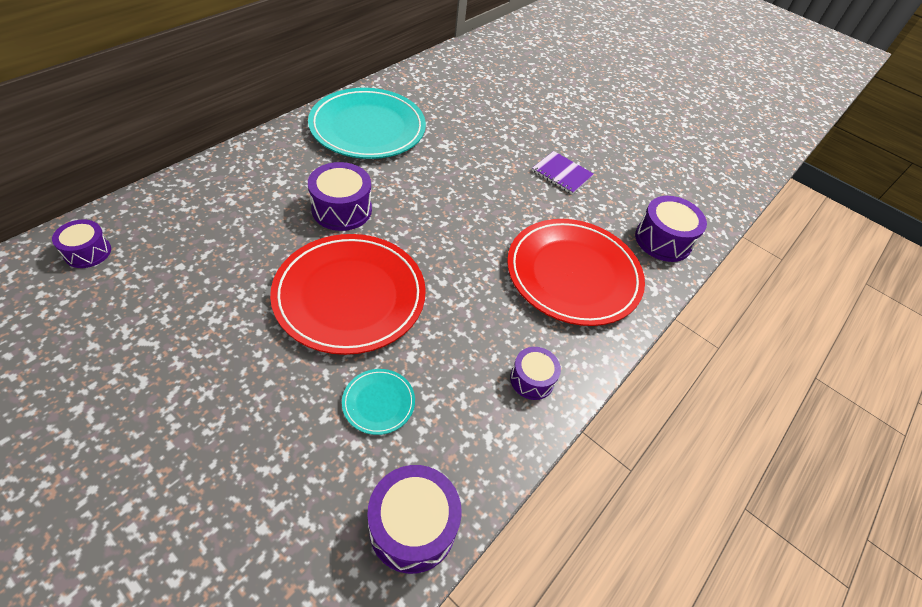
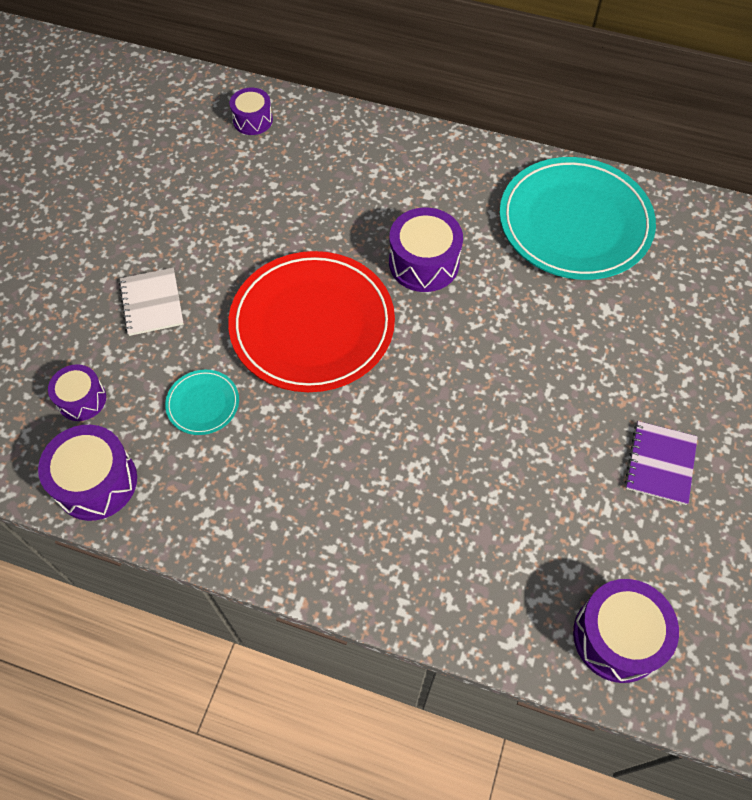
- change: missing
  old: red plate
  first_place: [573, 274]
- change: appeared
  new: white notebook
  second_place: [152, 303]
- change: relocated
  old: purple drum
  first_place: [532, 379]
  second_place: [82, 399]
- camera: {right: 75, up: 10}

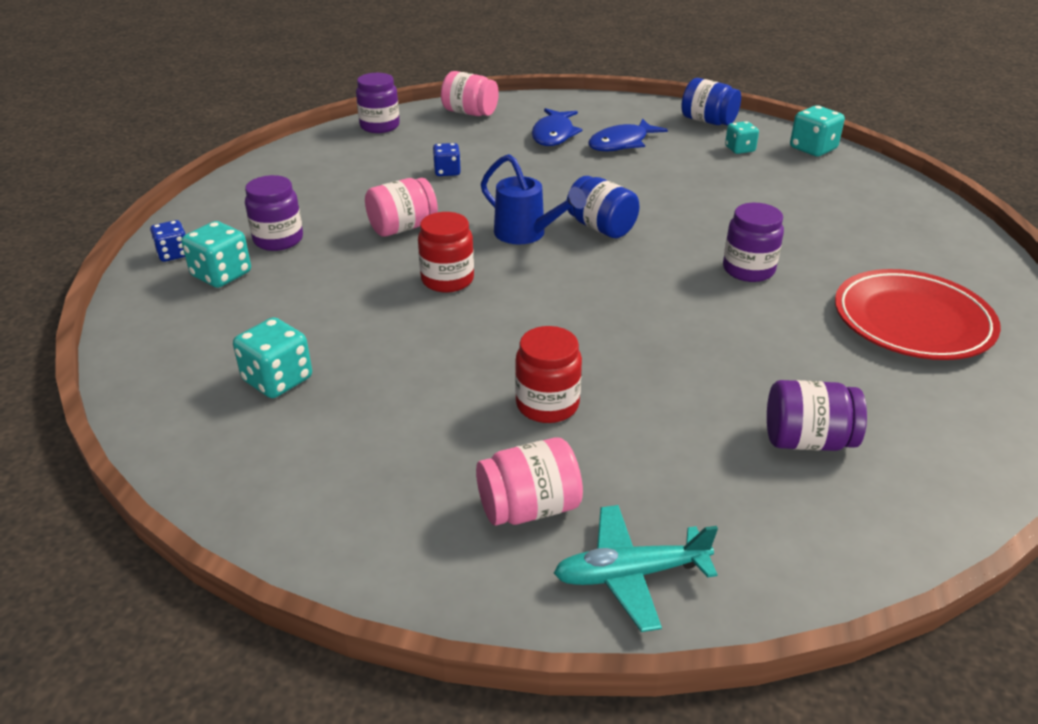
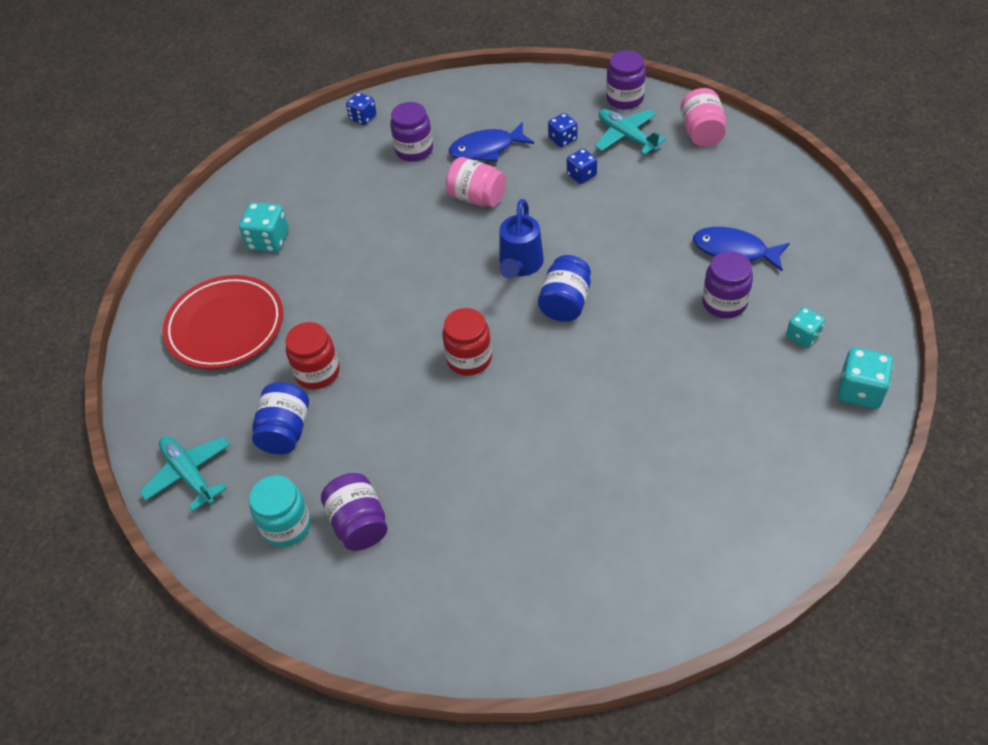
- change: missing
  old: turquoise dice
  first_place: [221, 275]
- change: missing
  old: pink jar
  first_place: [529, 508]
- change: appeared
  new: turquoise jar
  second_place: [286, 526]
- change: appeared
  new: blue dice
  second_place: [562, 139]
- change: appeared
  new: turquoise plane
  second_place: [626, 137]
- change: relocated
  old: red jar
  first_place: [447, 280]
  second_place: [469, 359]
- change: relocated
  old: blue fish
  first_place: [554, 134]
  second_place: [486, 149]
- change: relocated
  old: blue jar
  first_place: [708, 121]
  second_place: [285, 431]
- change: relocated
  old: purple jar
  first_place: [748, 270]
  second_place: [724, 303]
- change: relocated
  old: red plate
  first_place: [912, 321]
  second_place: [225, 326]
- camera: {right: 65, up: 15}

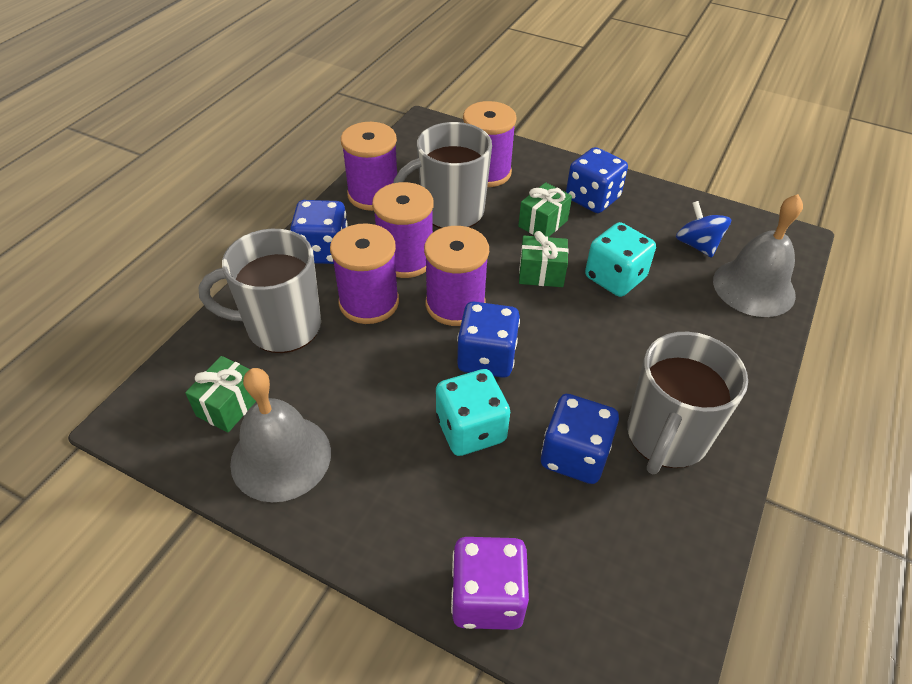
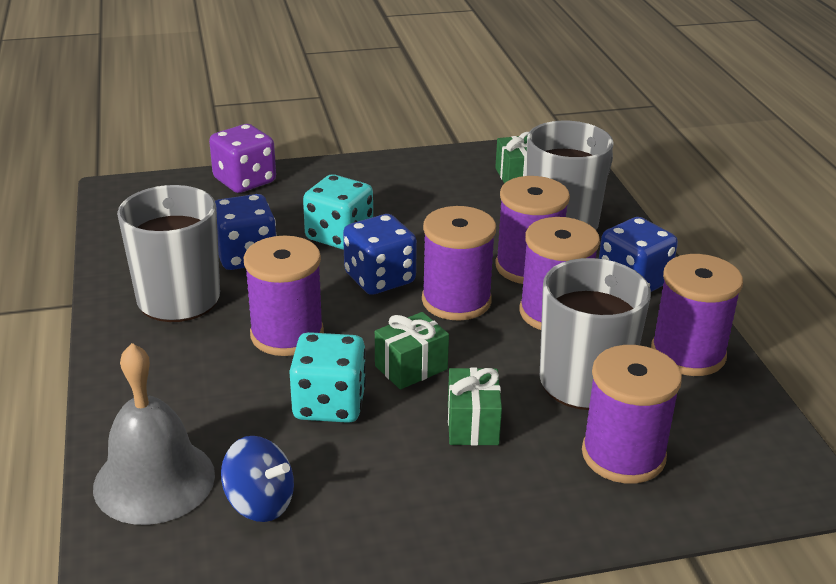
- change: missing
  old: grey bell
  first_place: [281, 457]
- change: missing
  old: blue dice
  first_place: [592, 198]
- change: appeared
  new: purple spool
  second_place: [287, 334]
- camera: {right: 140, up: -15}

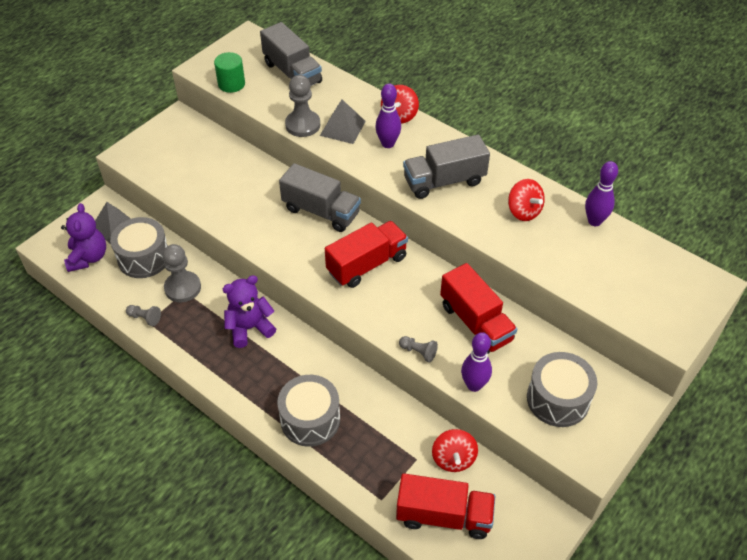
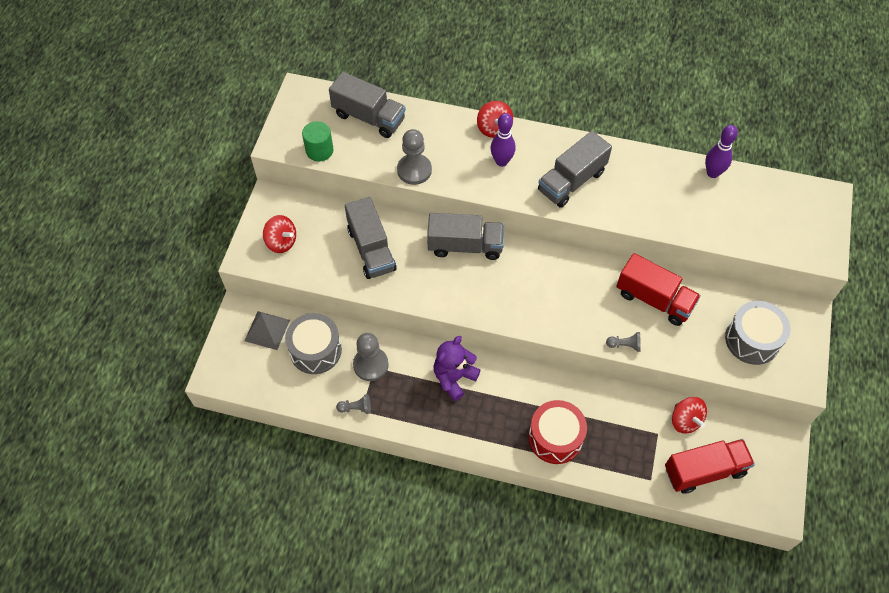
- change: missing
  old: purple teddy bear
  first_place: [88, 257]
- change: missing
  old: grey pyramid
  first_place: [342, 128]
- change: missing
  old: red truck
  first_place: [367, 264]
- change: missing
  old: purple bowling pin
  first_place: [474, 385]
- change: appeared
  new: grey truck
  second_place: [371, 249]
- change: relocated
  old: red spinning top
  first_place: [523, 211]
  second_place: [281, 242]
- change: colour
  old: grey drum
  new: red drum
  first_place: [310, 419]
  second_place: [555, 438]
- camera: {right: -25, up: 10}

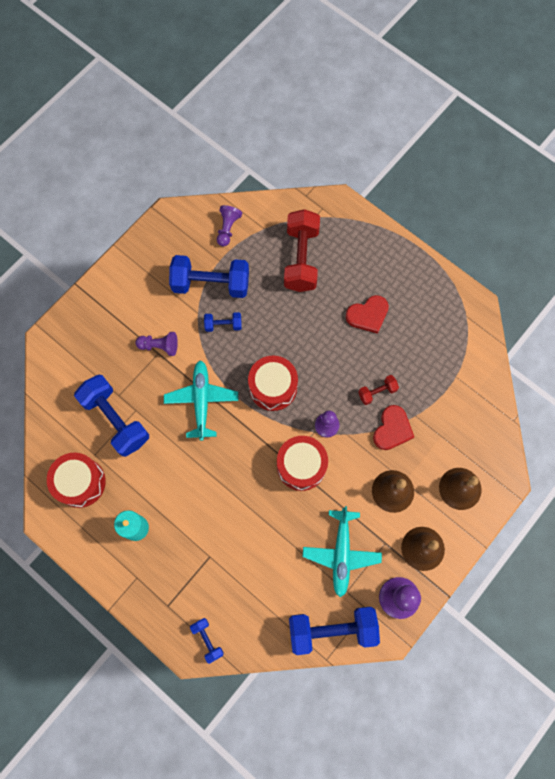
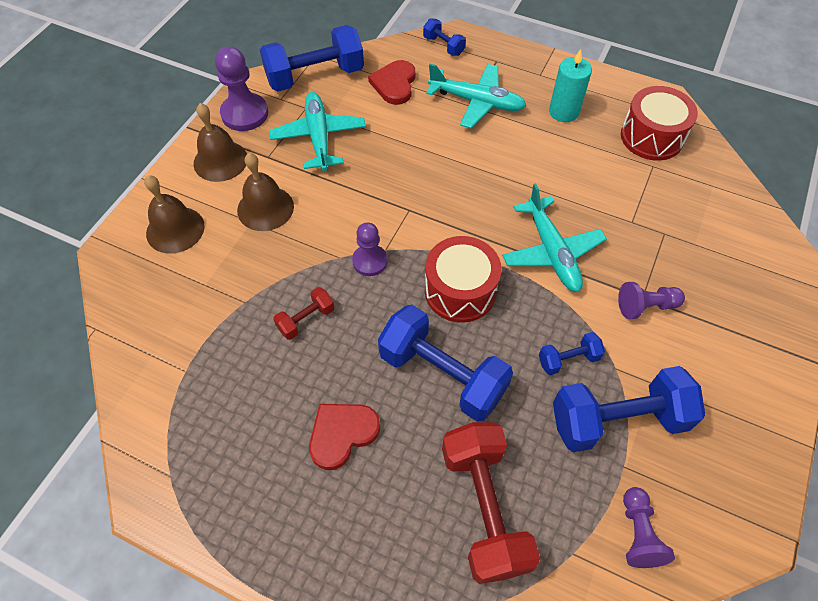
- change: missing
  old: red drum
  first_place: [301, 466]
- change: appeared
  new: turquoise plane
  second_place: [476, 102]
- change: relocated
  old: blue dumbbell
  first_place: [116, 420]
  second_place: [442, 374]
- change: relocated
  old: red heart
  first_place: [392, 429]
  second_place: [394, 84]
- camera: {right: 165, up: -15}

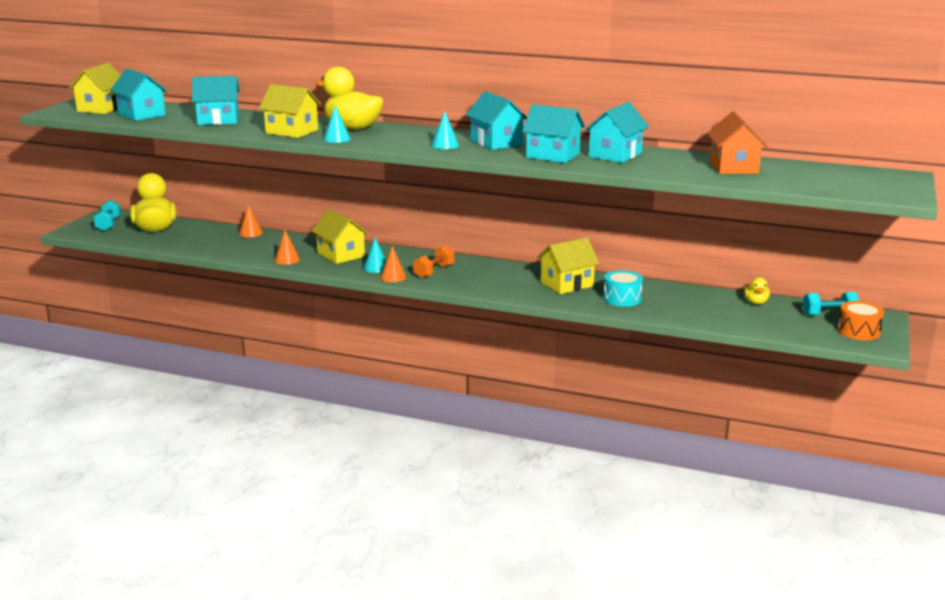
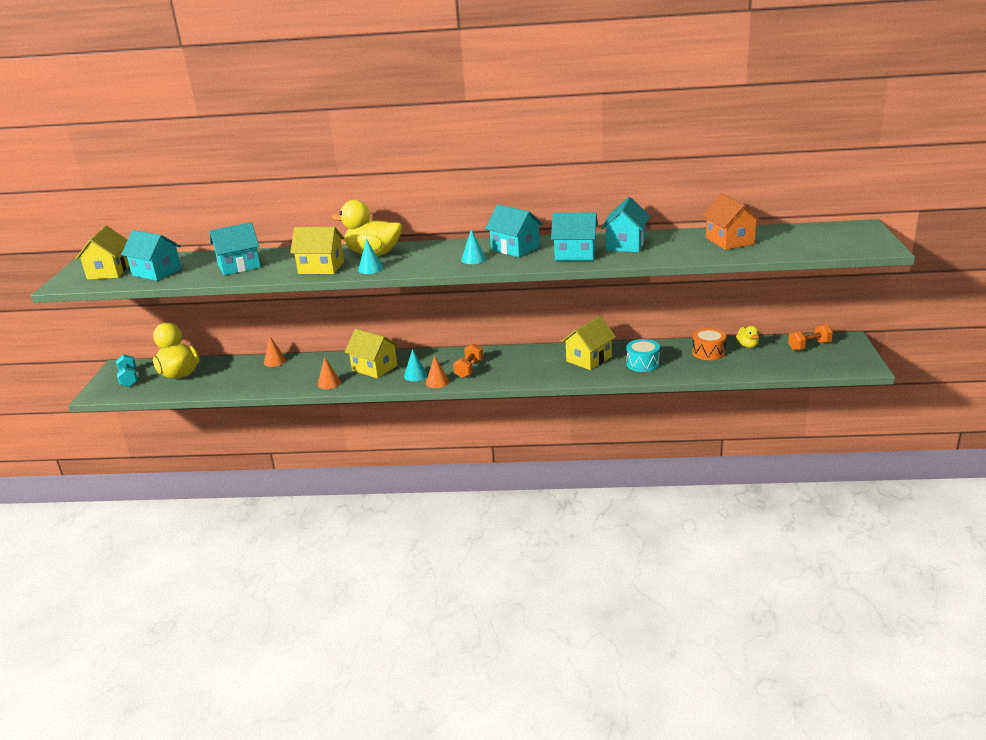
- change: relocated
  old: orange drum
  first_place: [858, 331]
  second_place: [708, 352]
- change: colour
  old: turquoise dumbbell
  new: orange dumbbell
  first_place: [829, 315]
  second_place: [809, 346]
- camera: {right: -15, up: 5}

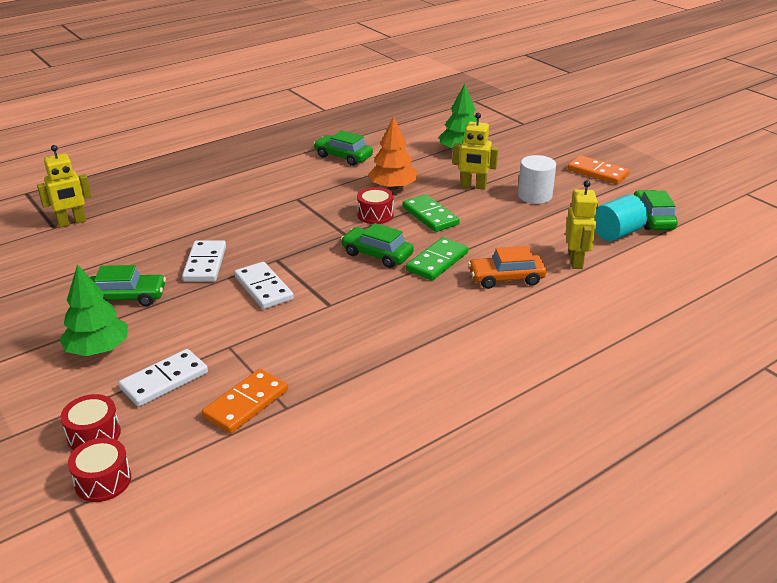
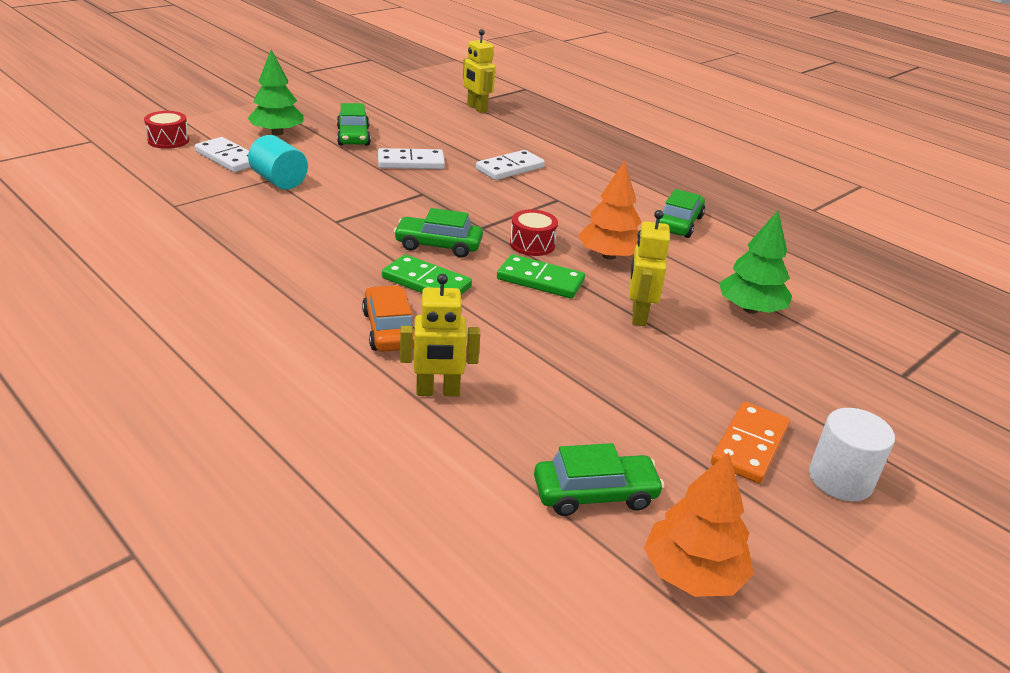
- change: missing
  old: red drum
  first_place: [103, 481]
- change: missing
  old: orange domino
  first_place: [246, 404]
- change: appeared
  new: orange tree
  second_place: [693, 574]
- change: relocated
  old: white domino
  first_place: [263, 288]
  second_place: [510, 168]
- change: relocated
  old: white cylinder
  first_place: [534, 196]
  second_place: [840, 479]
- change: relocated
  old: turquoise cylinder
  first_place: [616, 233]
  second_place: [279, 181]
- change: spun
  old: green car
  first_place: [377, 254]
  second_place: [438, 245]
  degrees: -105
- change: spun
  old: green domino
  first_place: [430, 216]
  second_place: [540, 280]
  degrees: 60
- camera: {right: 80, up: 0}

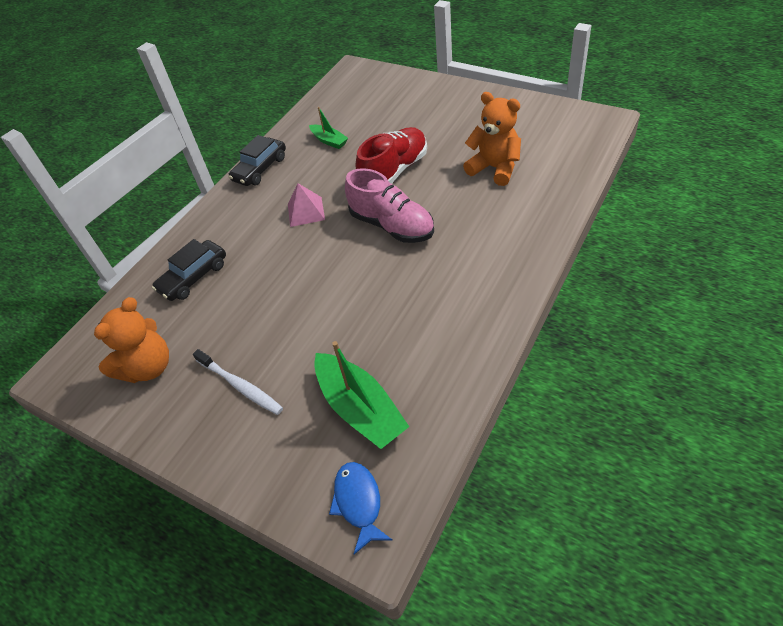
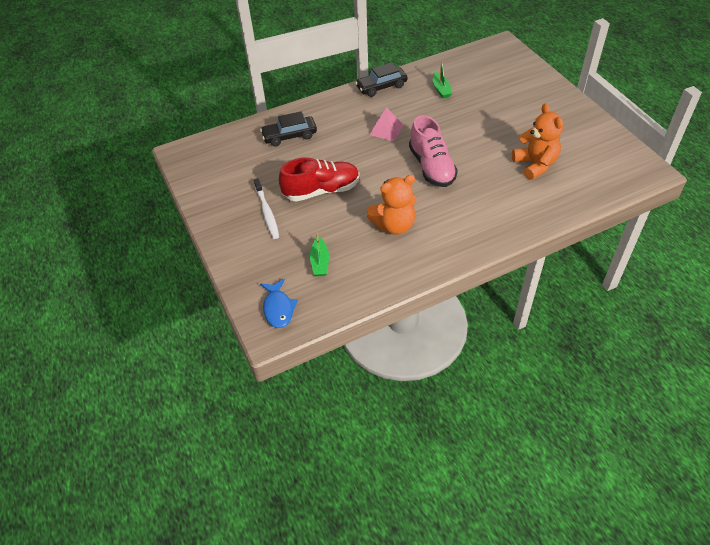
- change: relocated
  old: orange teddy bear
  first_place: [148, 367]
  second_place: [394, 225]
- change: relocated
  old: red shoe
  first_place: [394, 171]
  second_place: [321, 190]
- change: spun
  old: blue fish
  first_place: [359, 503]
  second_place: [278, 308]
  degrees: 150
- change: size
  old: green boat
  first_place: [360, 408]
  second_place: [320, 262]
  factor: 0.55
- camera: {right: 30, up: 0}

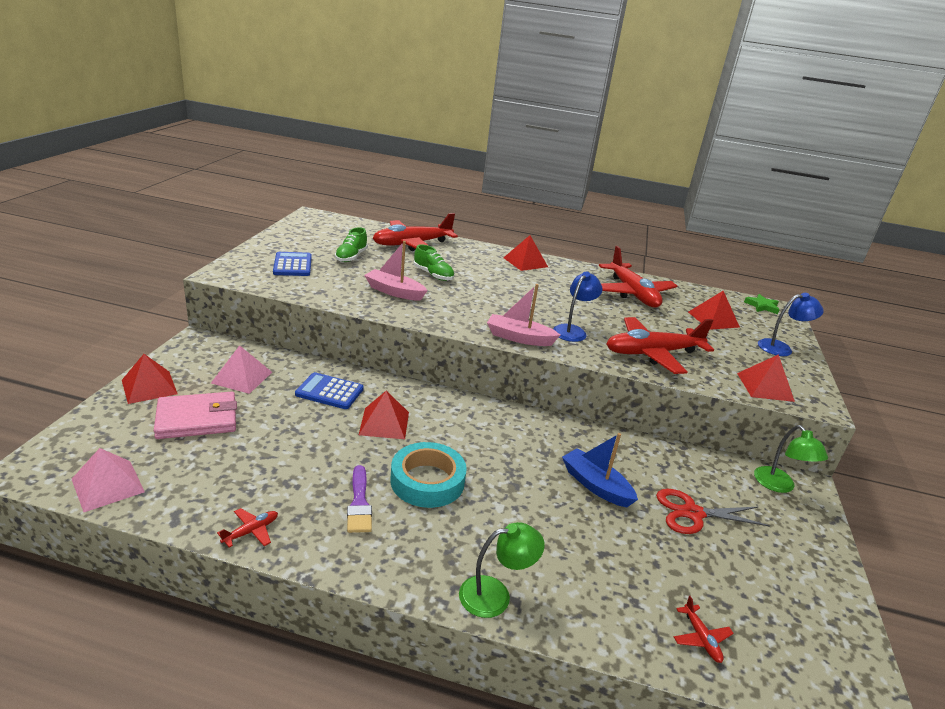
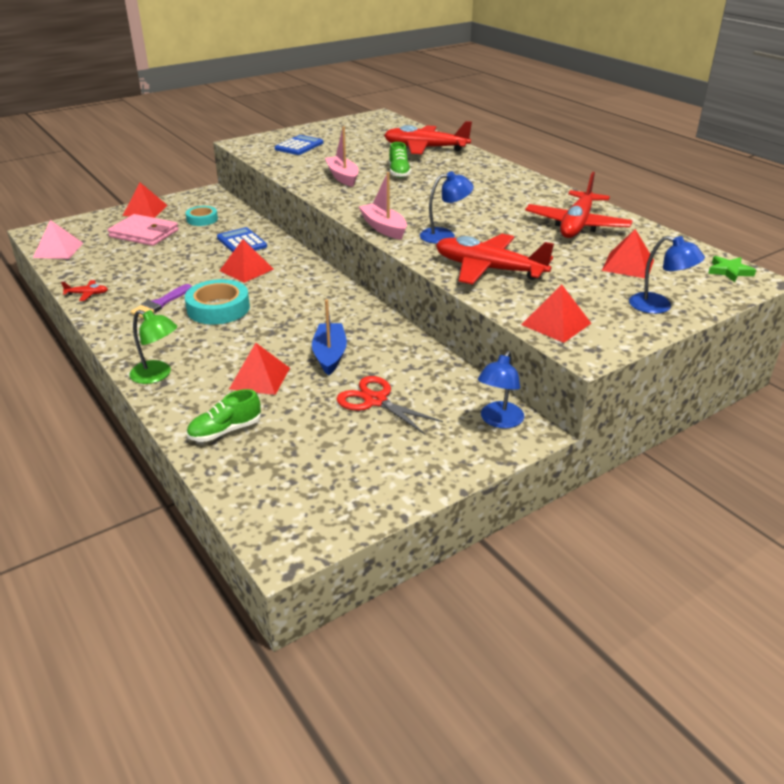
- change: missing
  old: red plane
  first_place: [701, 638]
- change: relocated
  old: green shoe
  first_place: [351, 257]
  second_place: [225, 431]
- change: relocated
  old: red pyramid
  first_place: [525, 262]
  second_place: [260, 378]
- change: exchanged
  old: pink pyramid
  new: turquoise tape
  first_place: [242, 377]
  second_place: [202, 219]
- change: colour
  old: green lamp
  new: blue lamp
  first_place: [779, 486]
  second_place: [499, 421]
- camera: {right: 45, up: 5}

